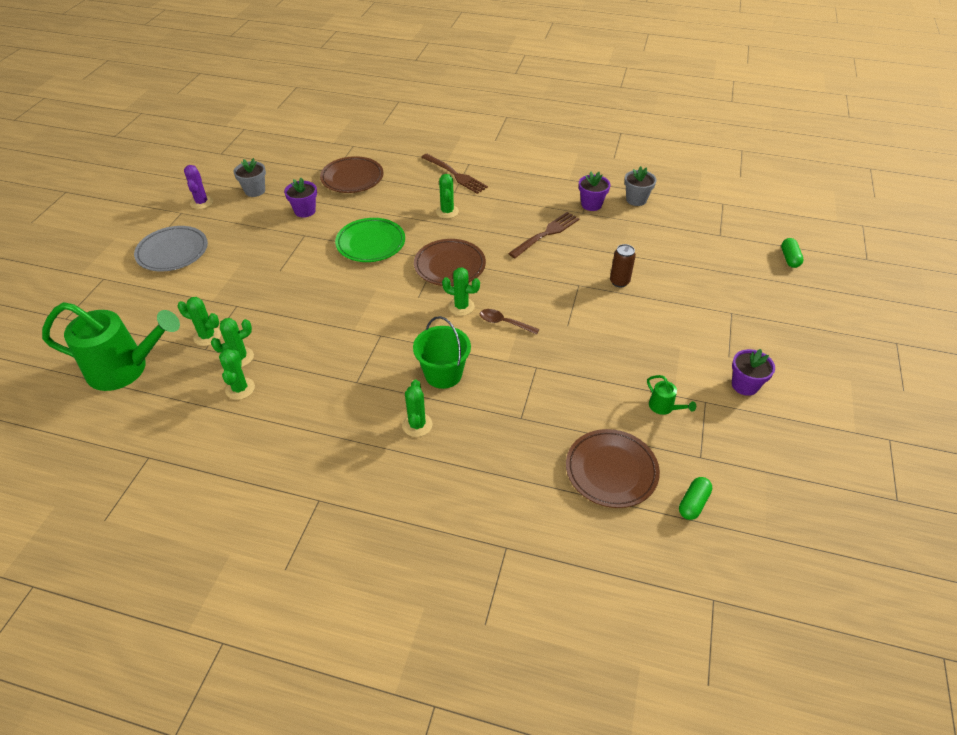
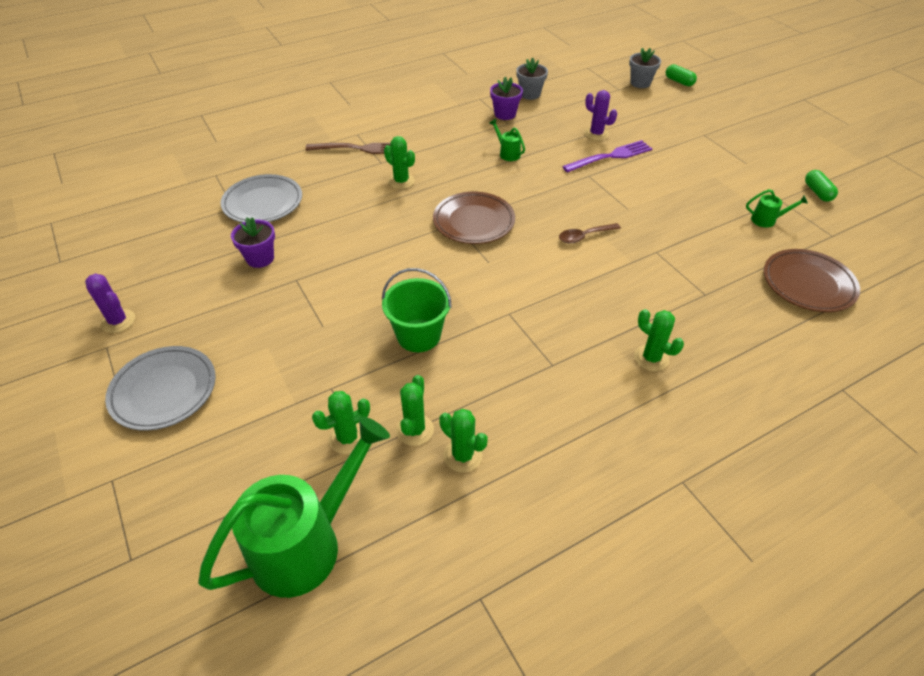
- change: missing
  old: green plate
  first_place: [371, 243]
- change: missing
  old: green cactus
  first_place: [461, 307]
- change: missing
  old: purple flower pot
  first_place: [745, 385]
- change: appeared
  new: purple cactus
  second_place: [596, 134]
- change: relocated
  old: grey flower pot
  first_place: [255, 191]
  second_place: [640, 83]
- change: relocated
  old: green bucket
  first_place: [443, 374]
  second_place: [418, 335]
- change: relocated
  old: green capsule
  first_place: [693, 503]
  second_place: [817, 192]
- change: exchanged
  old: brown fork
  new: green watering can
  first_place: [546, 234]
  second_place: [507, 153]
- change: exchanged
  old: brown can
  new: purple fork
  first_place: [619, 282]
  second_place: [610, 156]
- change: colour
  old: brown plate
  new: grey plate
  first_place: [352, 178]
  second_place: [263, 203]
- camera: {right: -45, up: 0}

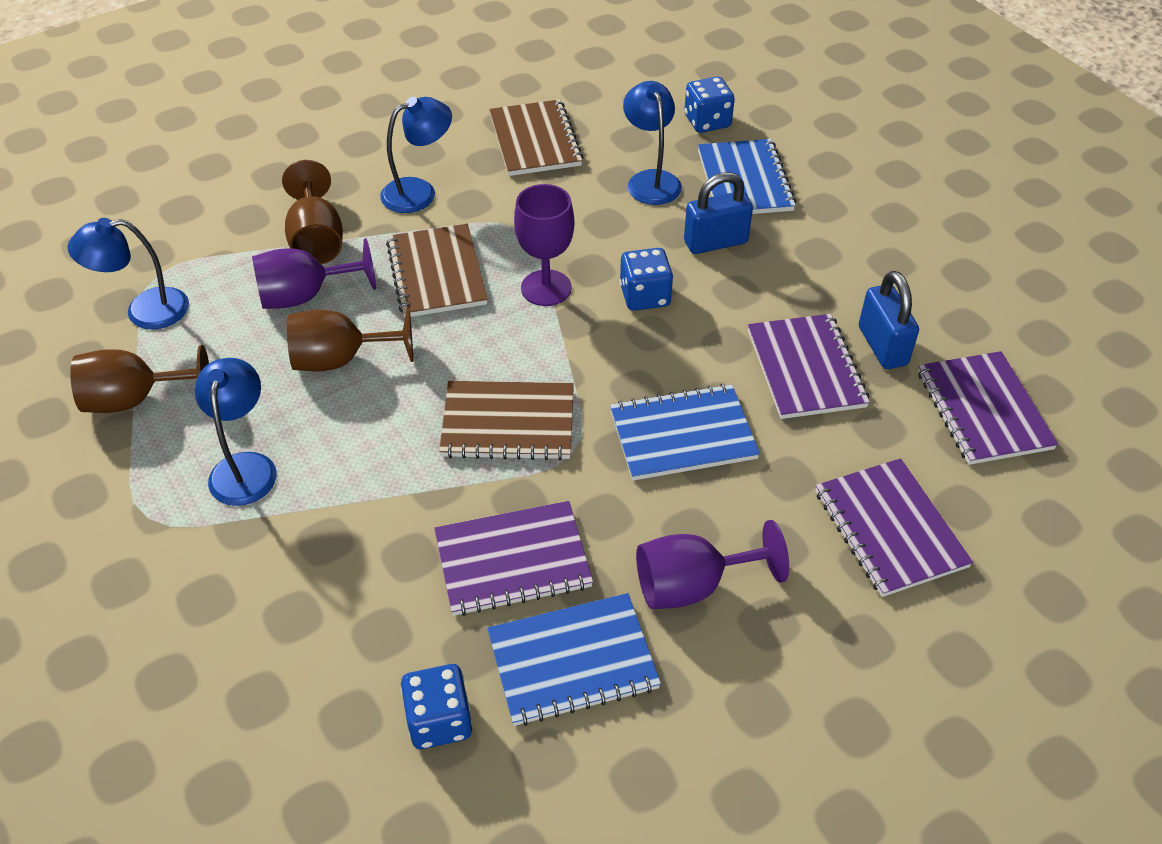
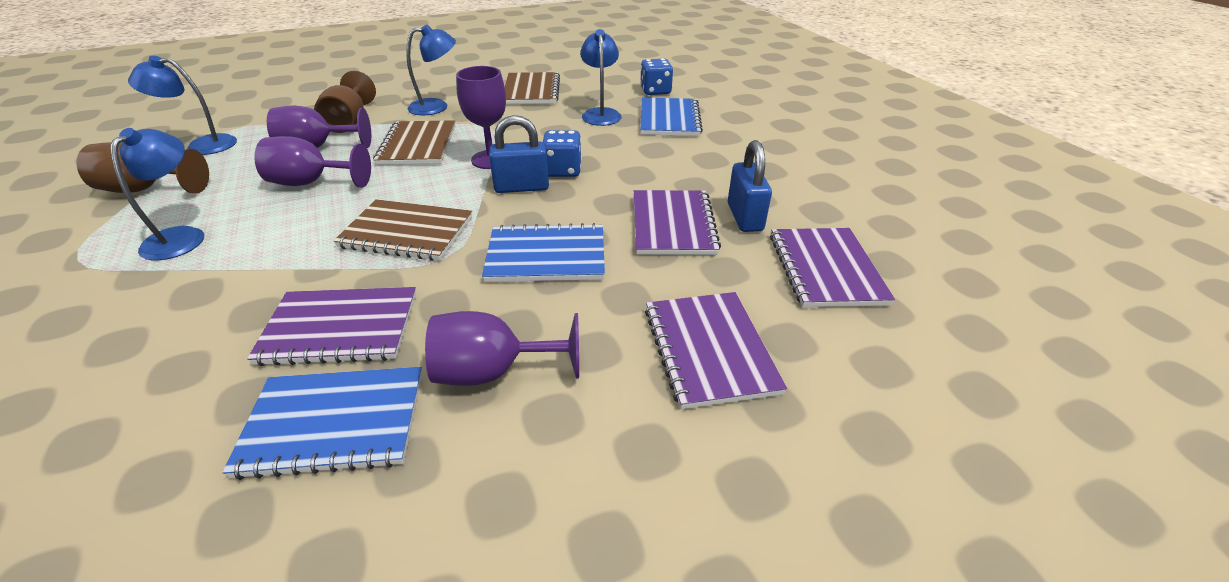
- change: missing
  old: blue dice
  first_place: [439, 720]
- change: relocated
  old: blue padlock
  first_place: [715, 242]
  second_place: [522, 187]
- change: colour
  old: brown goblet
  new: purple goblet
  first_place: [340, 360]
  second_place: [311, 183]
- camera: {right: 10, up: -10}

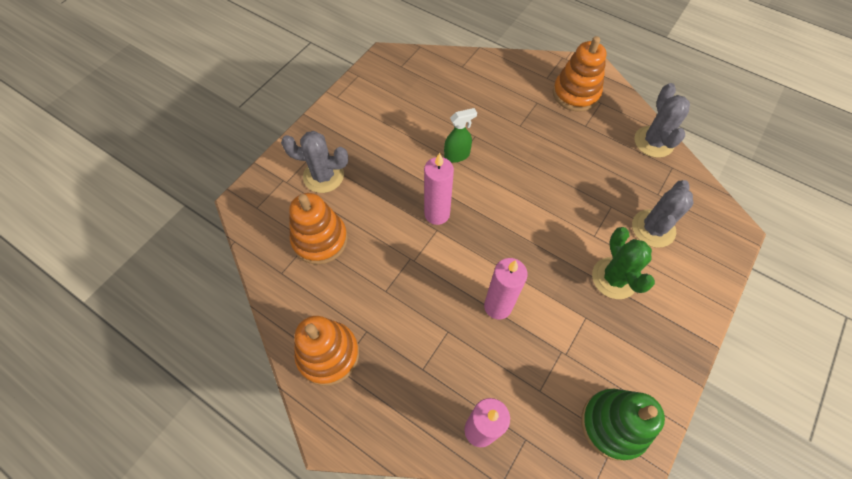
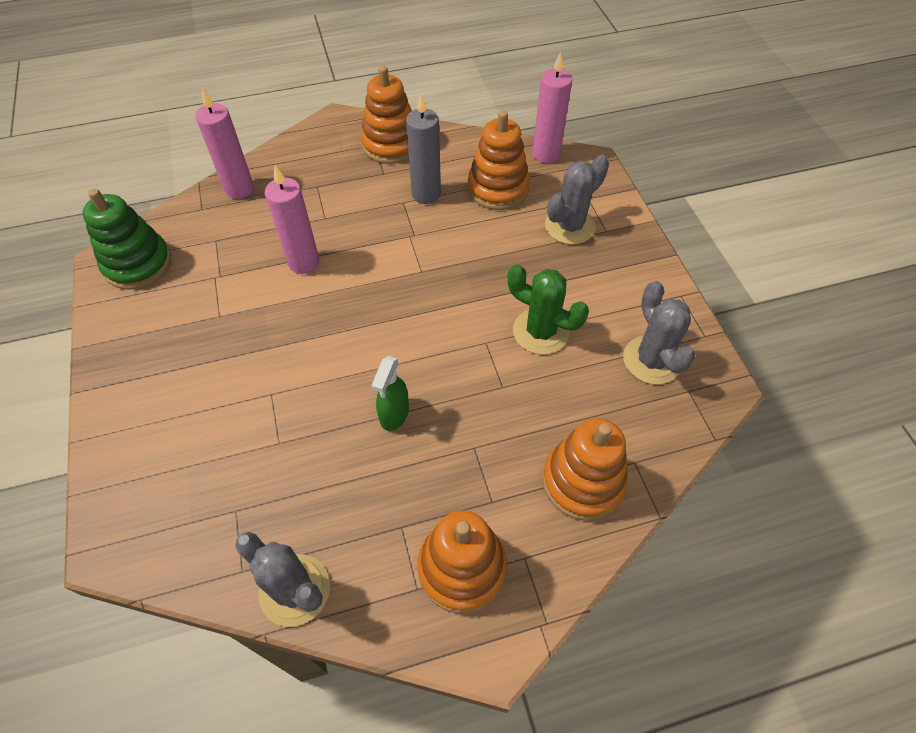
- change: appeared
  new: grey candle
  second_place: [426, 194]
- change: appeared
  new: orange stacking toy
  second_place: [582, 481]
- change: relocated
  old: pink candle
  first_place: [437, 214]
  second_place: [546, 154]
- change: relocated
  old: green spray bottle
  first_place: [457, 155]
  second_place: [394, 414]
- change: relocated
  old: green cactus
  first_place: [614, 278]
  second_place: [540, 331]
- change: relocated
  old: grey cactus
  first_place: [653, 228]
  second_place: [651, 360]
- camera: {right: 130, up: -5}

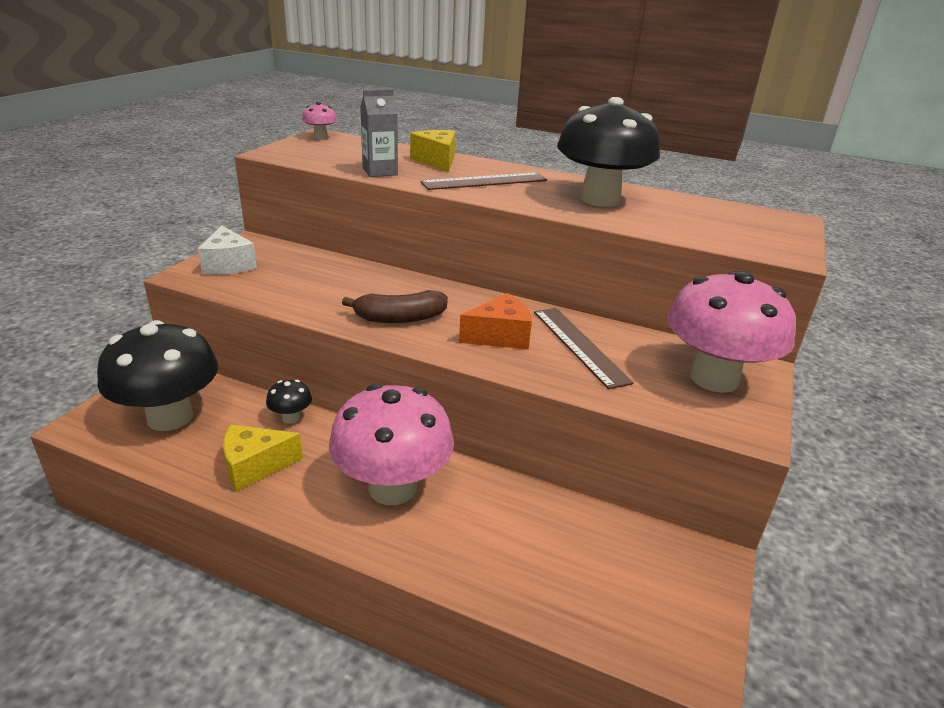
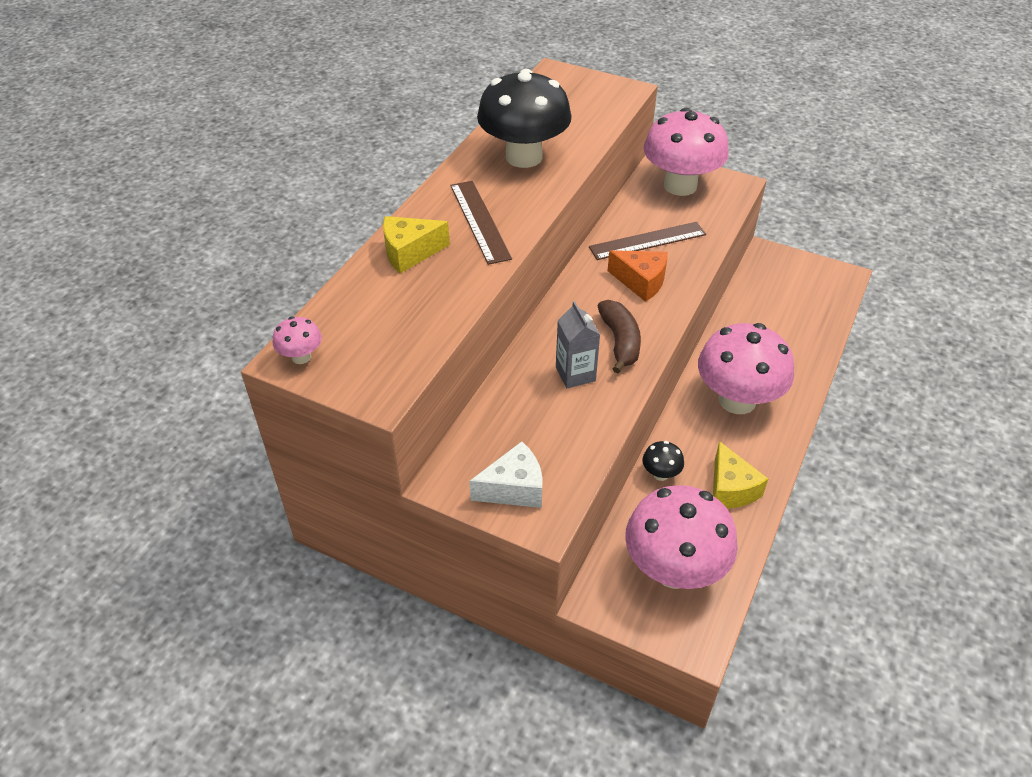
- change: relocated
  old: grey carton
  first_place: [380, 172]
  second_place: [575, 374]
- change: colour
  old: black mushroom
  new: pink mushroom
  first_place: [170, 417]
  second_place: [674, 569]
- change: spun
  old: orange cheese
  first_place: [500, 336]
  second_place: [641, 282]
  degrees: 135
- camera: {right: -85, up: 15}

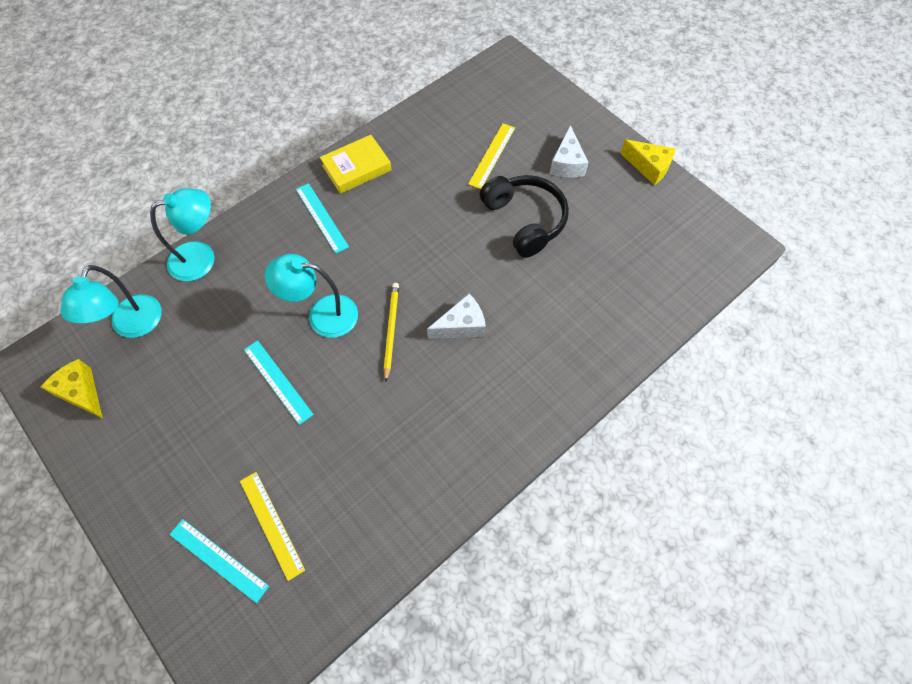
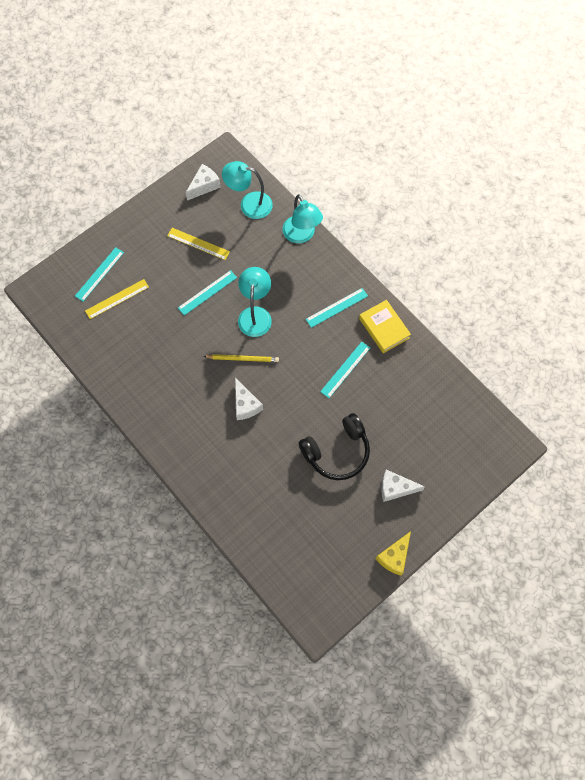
- change: appeared
  new: turquoise ruler
  second_place: [345, 369]
- change: relocated
  old: yellow ruler
  first_place: [492, 155]
  second_place: [198, 244]
- change: colour
  old: yellow cheese
  new: white cheese
  first_place: [81, 392]
  second_place: [204, 186]
- camera: {right: 90, up: 5}

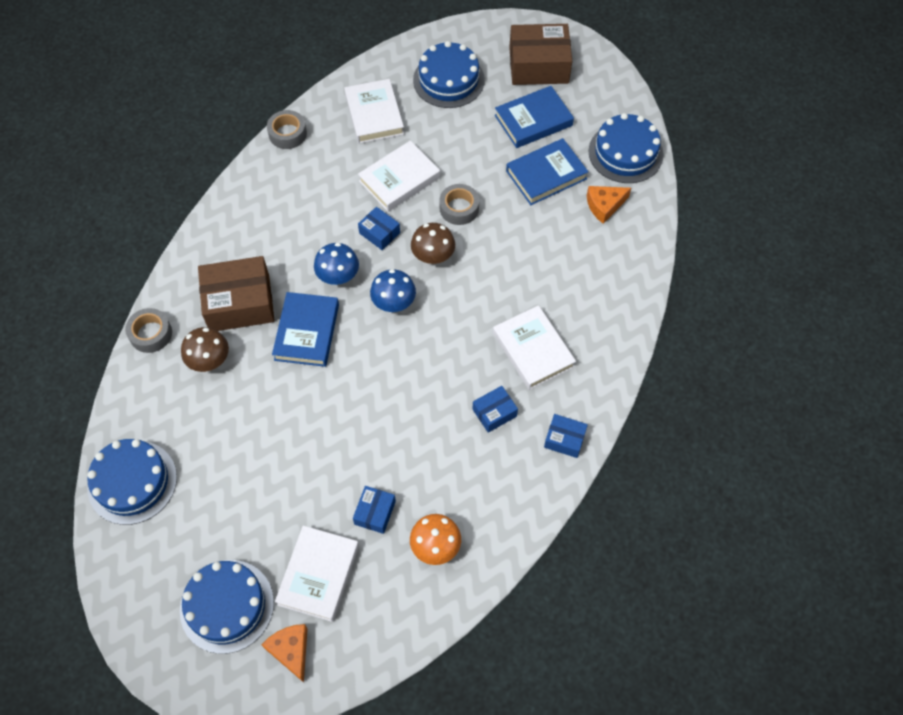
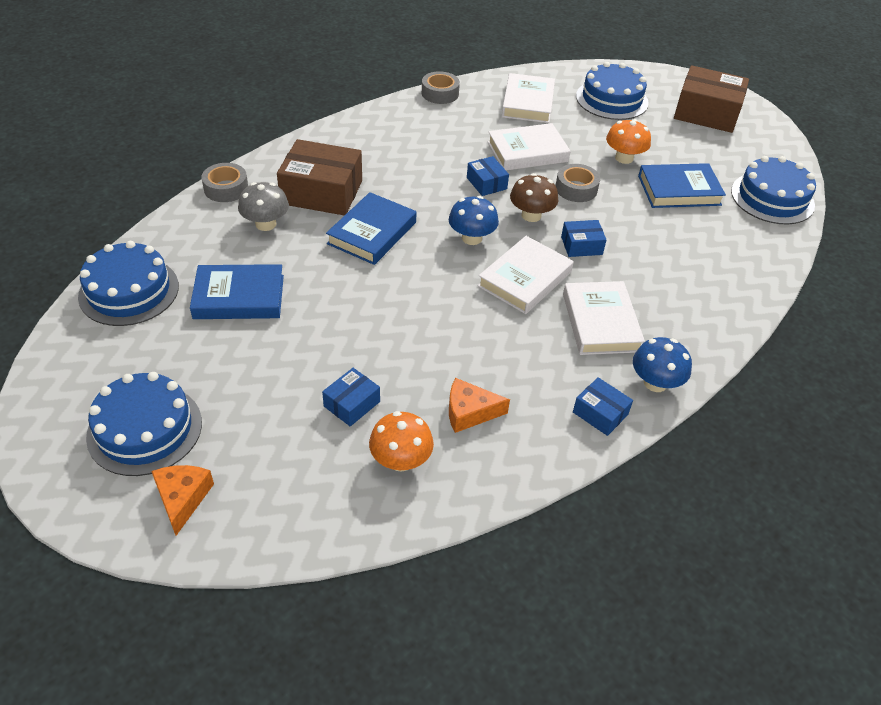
- change: appeared
  new: orange mushroom
  second_place: [624, 158]
- change: relocated
  old: white book
  first_place: [318, 575]
  second_place: [525, 279]
- change: relocated
  old: blue mushroom
  first_place: [338, 276]
  second_place: [655, 383]
- change: relocated
  old: blue box
  first_place: [494, 412]
  second_place: [581, 245]
- change: relocated
  old: blue book
  first_place: [533, 120]
  second_place: [239, 297]
- change: relocated
  old: orange cheese
  first_place: [604, 206]
  second_place: [469, 412]
- change: colour
  old: brown mushroom
  new: grey mushroom
  first_place: [209, 360]
  second_place: [266, 224]
- camera: {right: 20, up: -15}

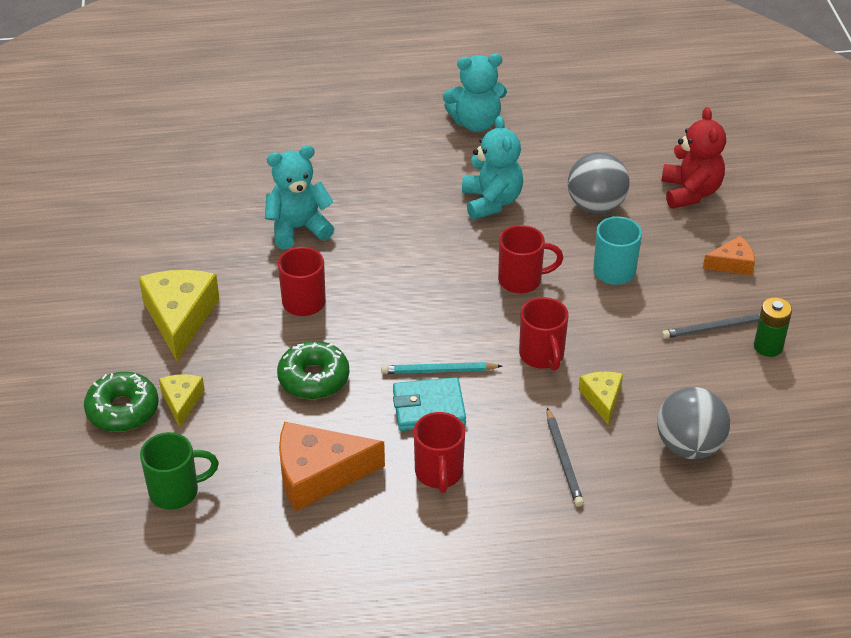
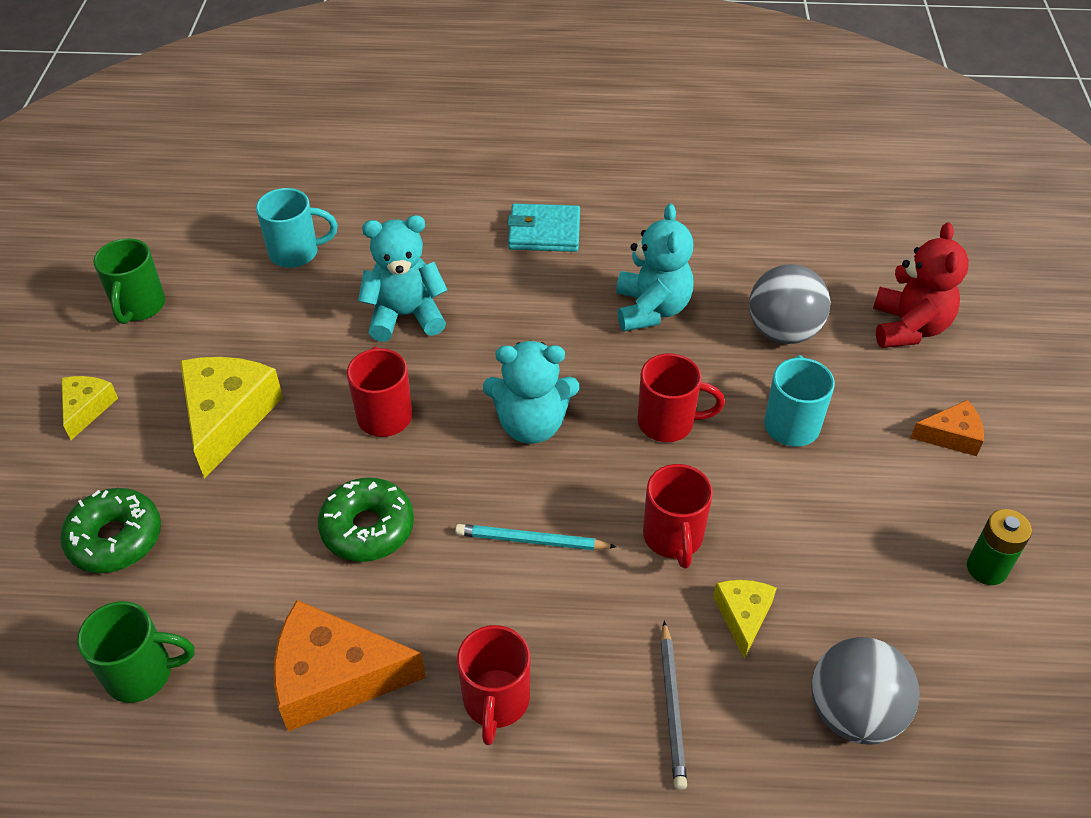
- change: missing
  old: grey pencil
  first_place: [715, 328]
- change: appeared
  new: green mug
  second_place: [139, 307]
- change: appeared
  new: turquoise mug
  second_place: [296, 253]
- change: relocated
  old: yellow cheese
  first_place: [181, 401]
  second_place: [87, 408]
- change: relocated
  old: turquoise wallet
  first_place: [428, 407]
  second_place: [544, 232]
- change: relocated
  old: turquoise teddy bear
  first_place: [476, 123]
  second_place: [531, 424]
- camera: {right: 10, up: 5}

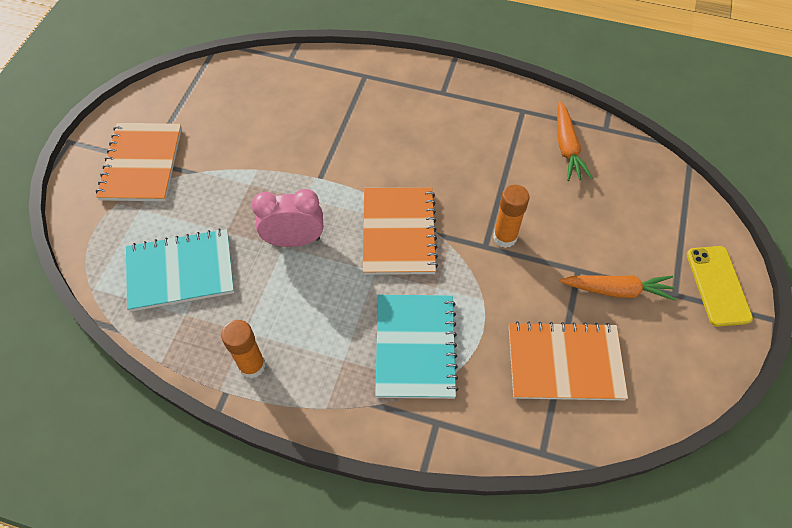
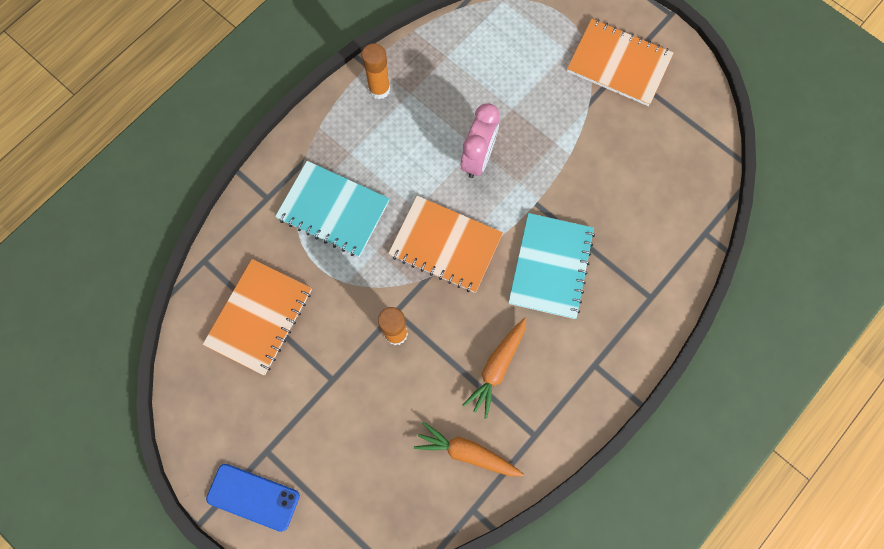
- change: relocated
  old: turquoise notebook
  first_place: [180, 271]
  second_place: [550, 266]
- change: relocated
  old: orange carrot
  first_place: [617, 290]
  second_place: [497, 367]
- change: colour
  old: yellow phone
  new: blue phone
  first_place: [717, 285]
  second_place: [253, 497]
- camera: {right: 115, up: 15}

